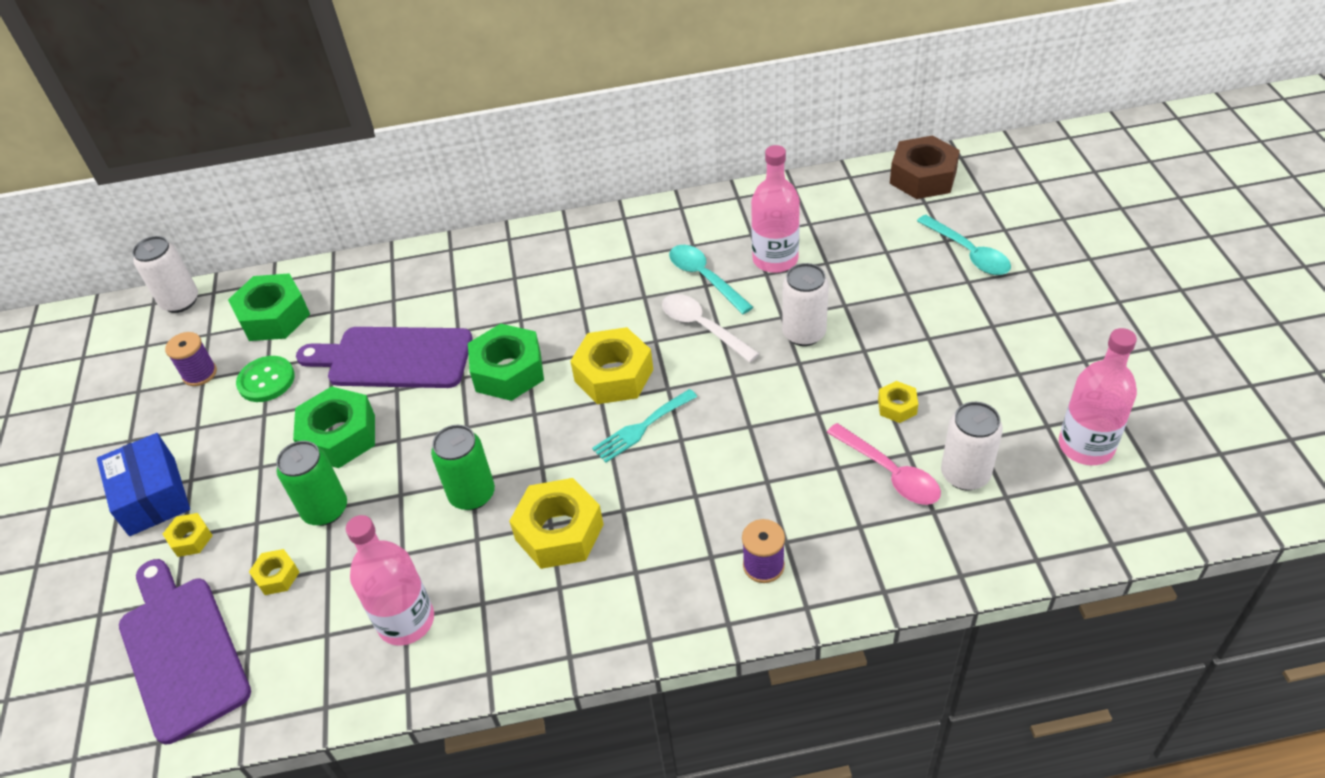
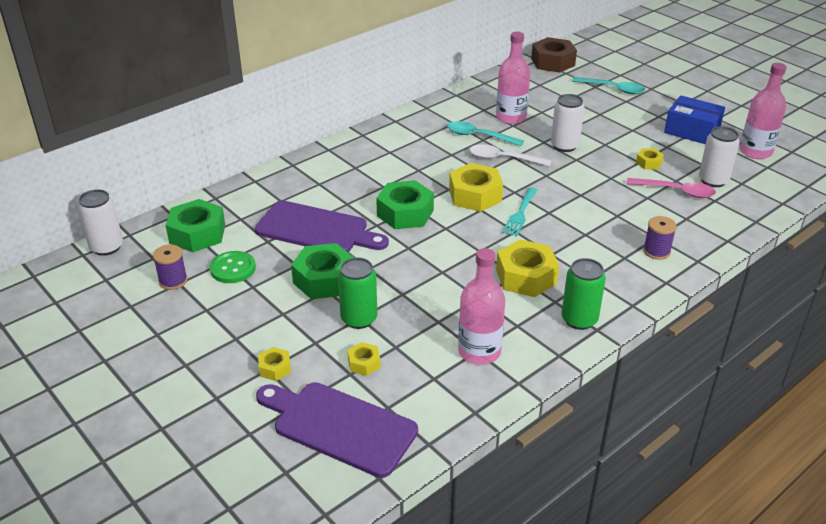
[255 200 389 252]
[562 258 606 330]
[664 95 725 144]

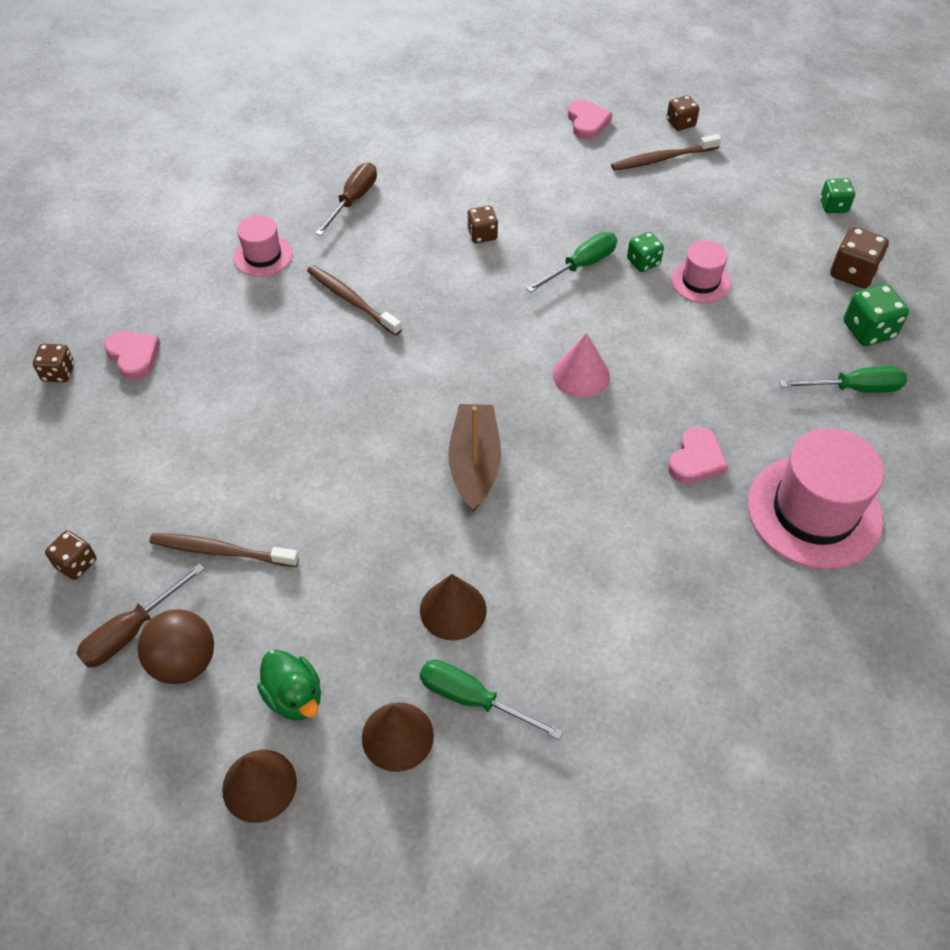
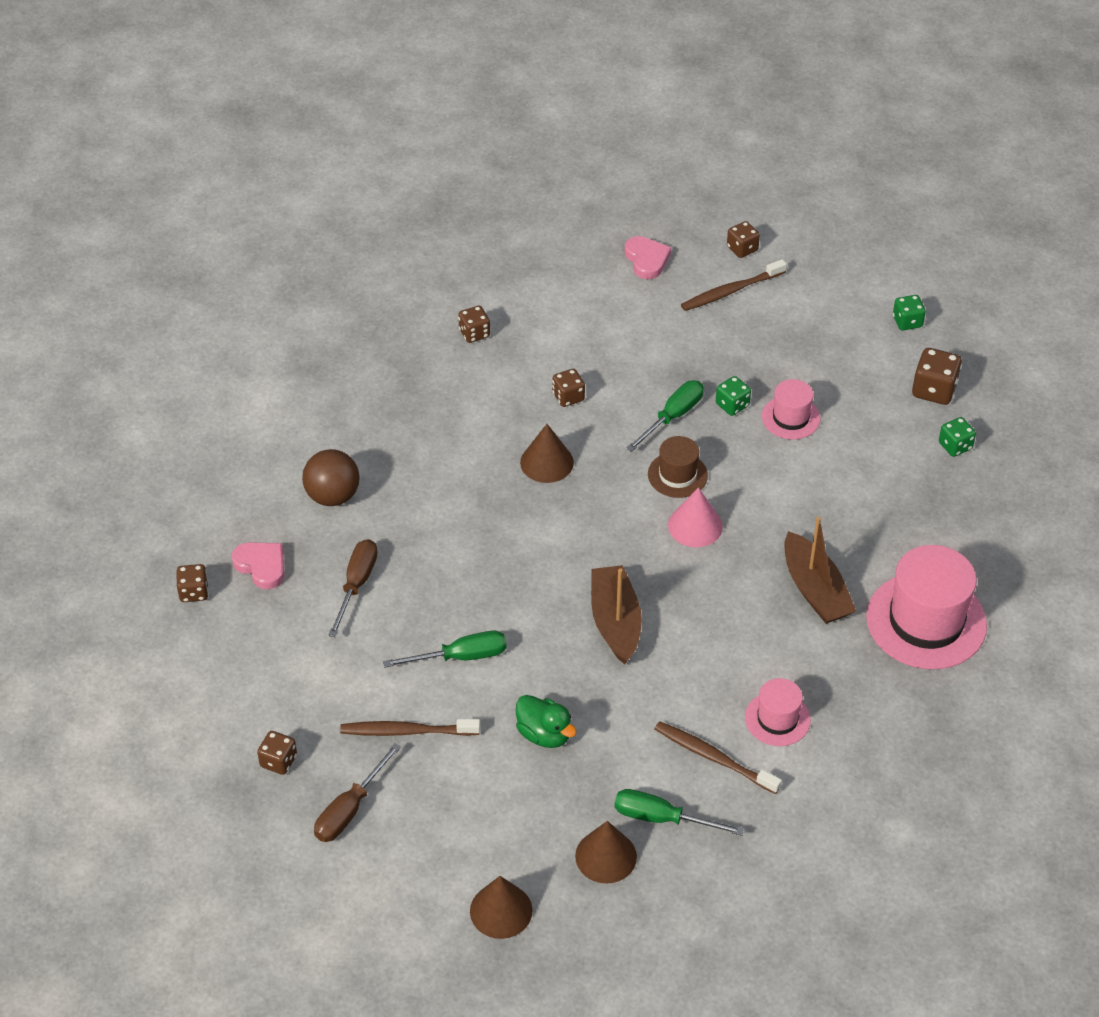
[328 539 378 637]
[745 678 811 746]
[655 721 782 794]
[939 417 976 457]
[383 631 507 668]
[784 517 856 624]
[520 424 574 483]
[302 449 360 506]
[516 695 577 748]
[458 306 490 343]
[648 436 708 498]

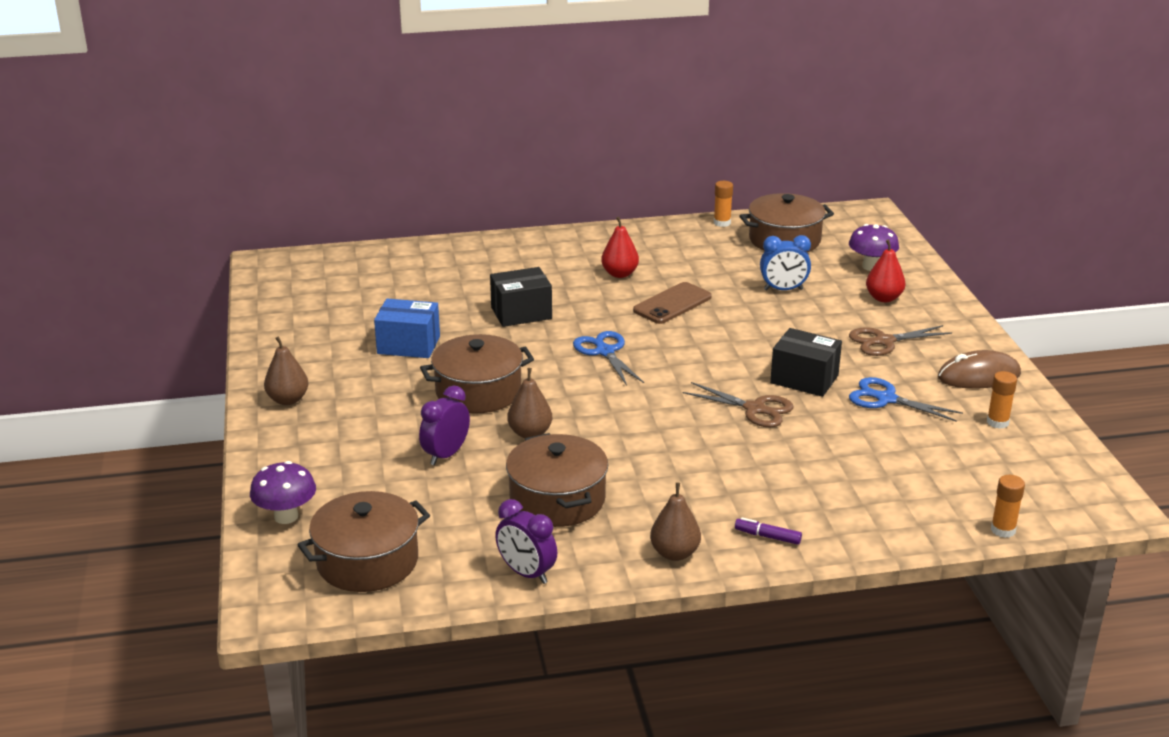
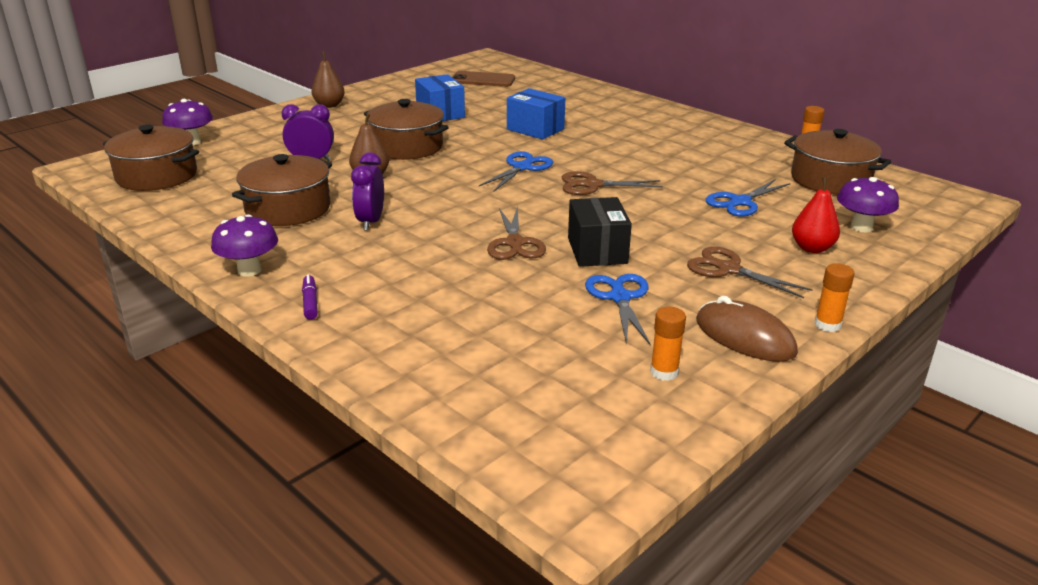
[601 217 639 278] (first image)
[706 179 791 217]
[507 88 565 140]
[452 71 515 87]
[814 263 855 332]
[211 214 278 277]
[351 152 384 231]
[562 171 663 195]

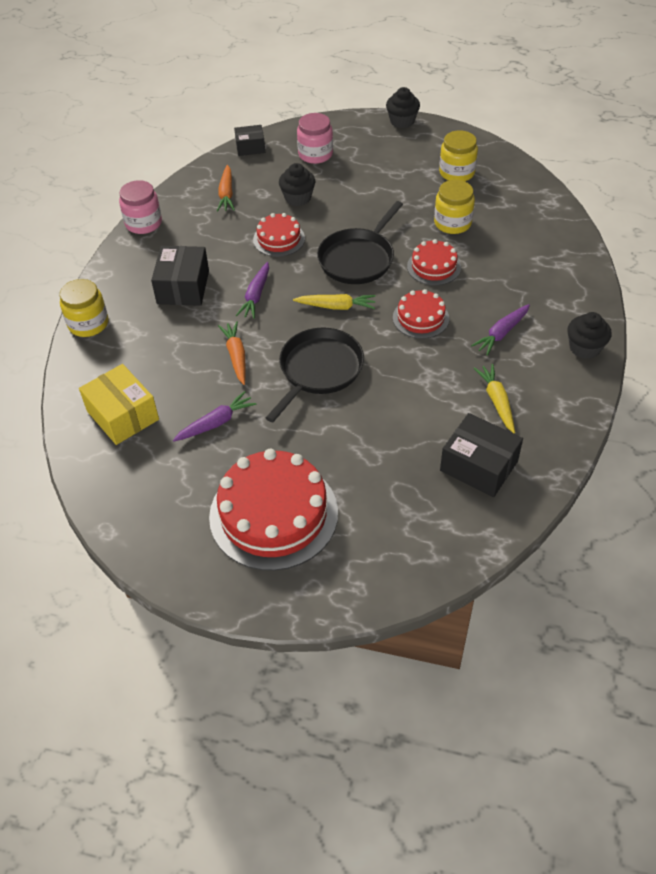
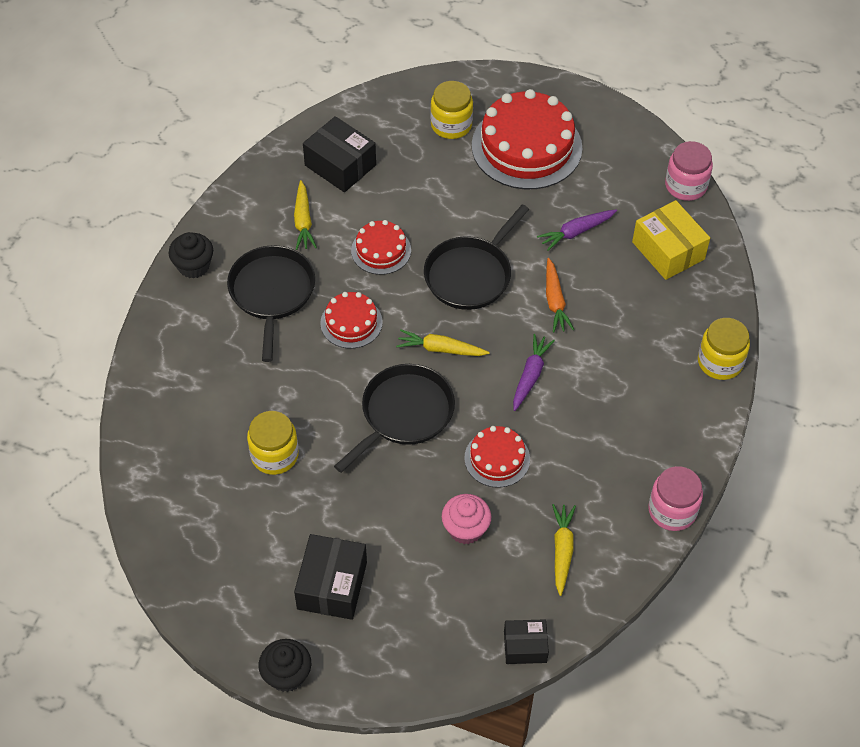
[665 141 713 201]
[430 81 473 139]
[442 494 491 544]
[552 504 576 596]
[351 220 411 275]
[294 534 367 620]
[227 245 315 362]

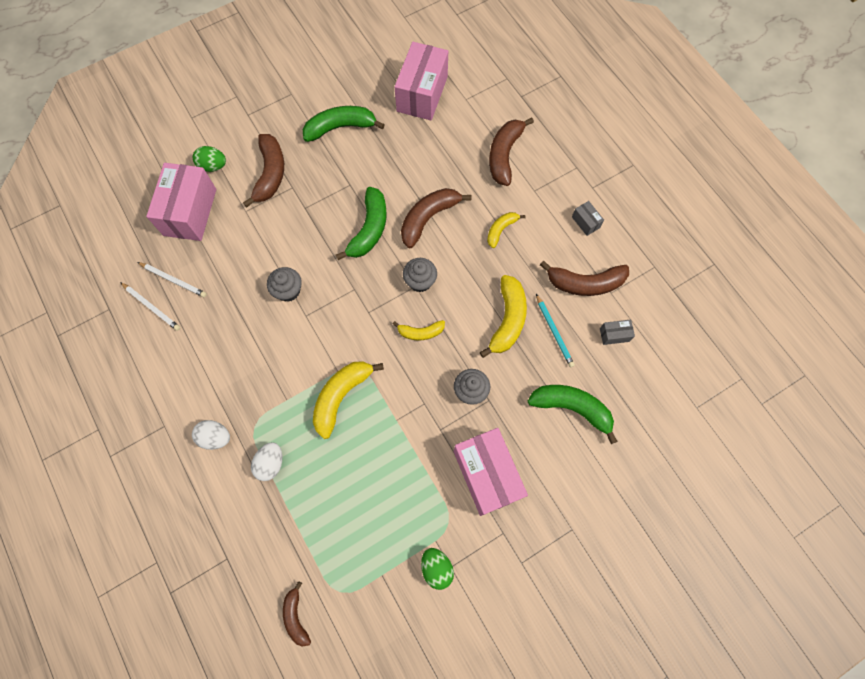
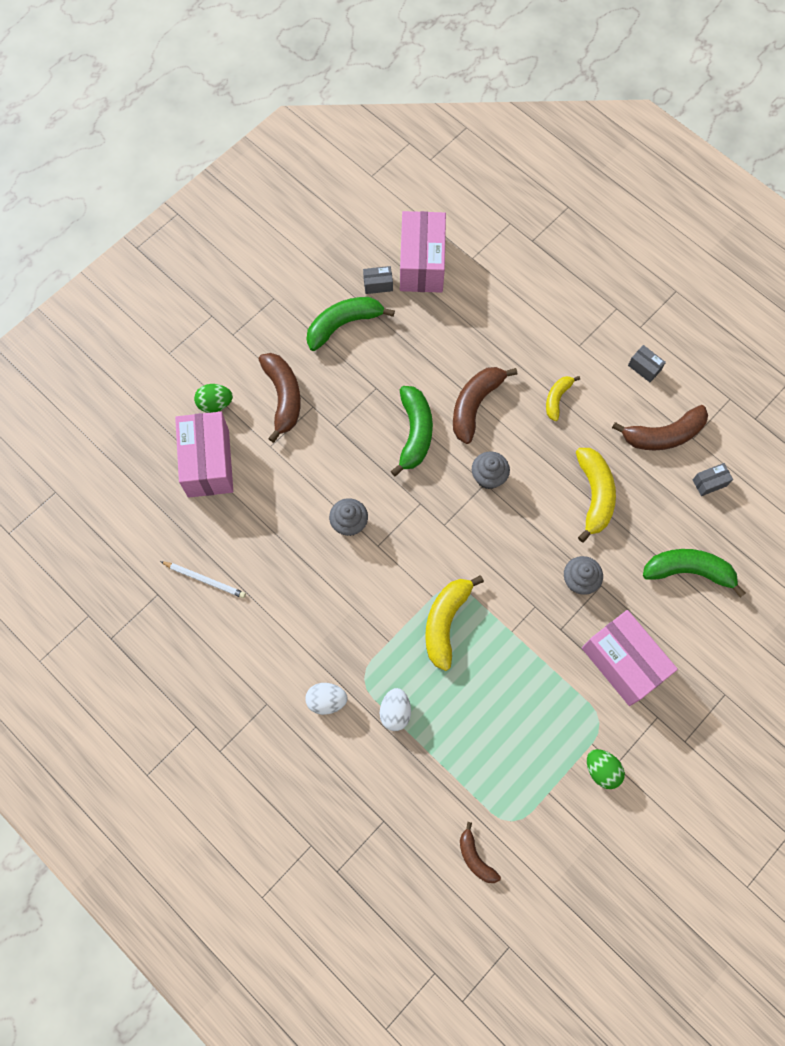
[489 117 534 186] (first image)
[137 262 207 297] (first image)
[536 294 575 367] (first image)
[393 320 445 340] (first image)
[363 266 393 294]

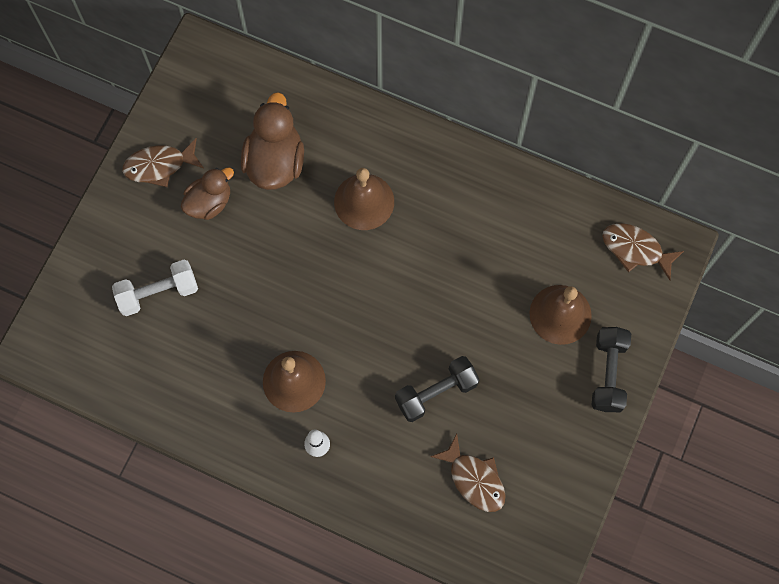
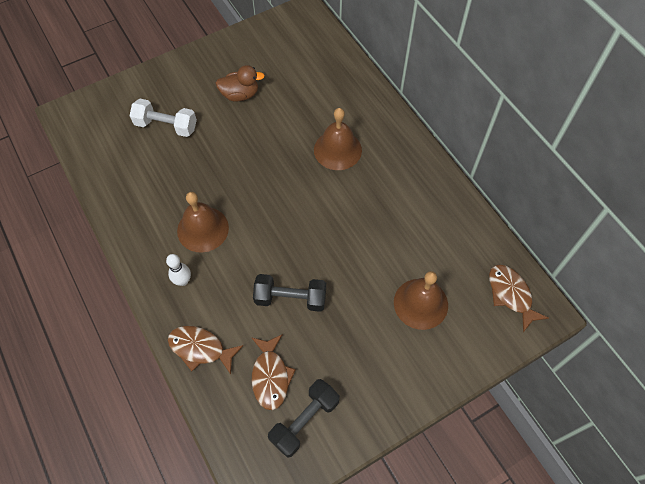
[241 92 304 190] (first image)
[168 326 243 375]
[268 379 340 458]

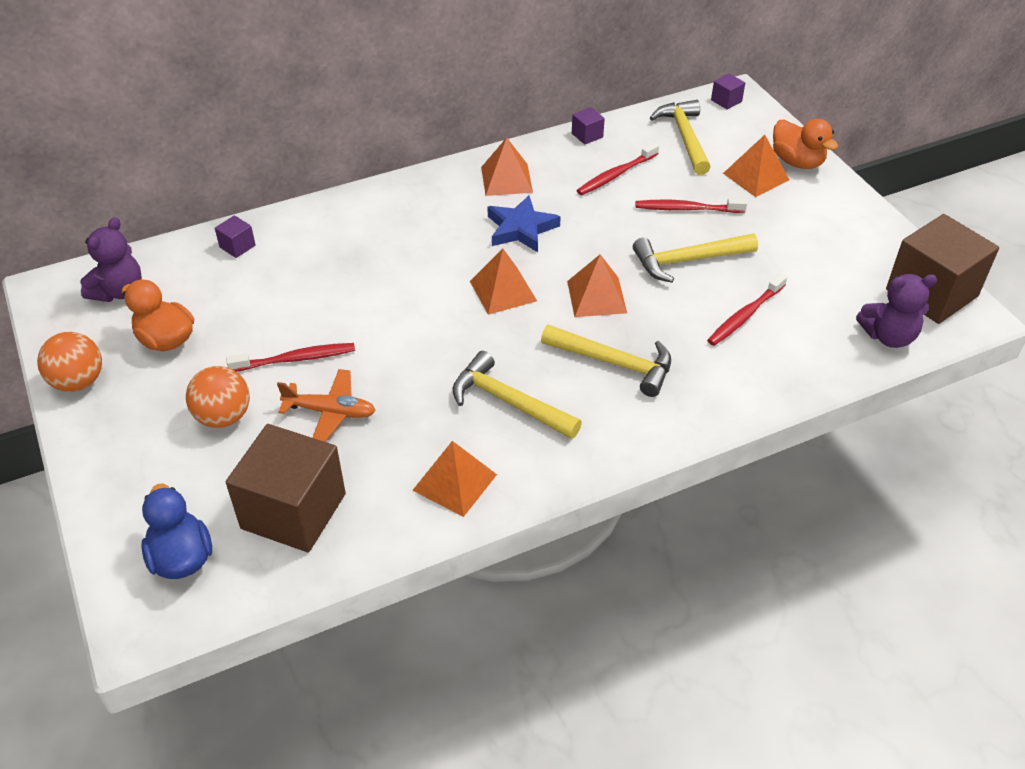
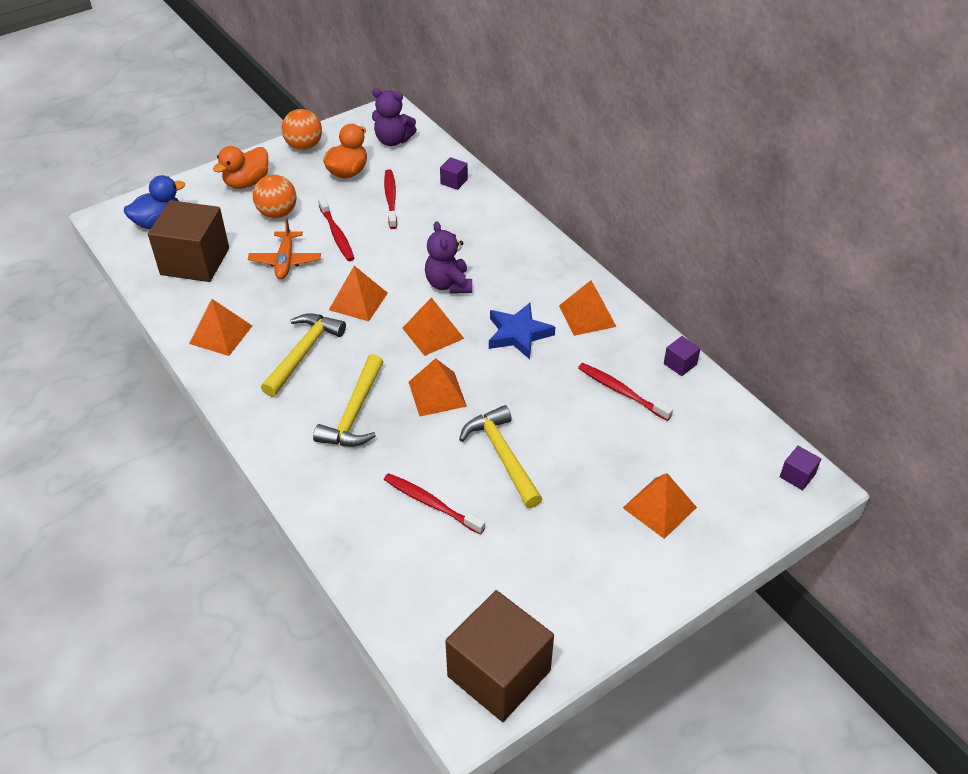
[650 100 711 175] (first image)
[213 146 268 189]
[384 169 397 229]
[425 221 472 294]
[329 266 388 321]

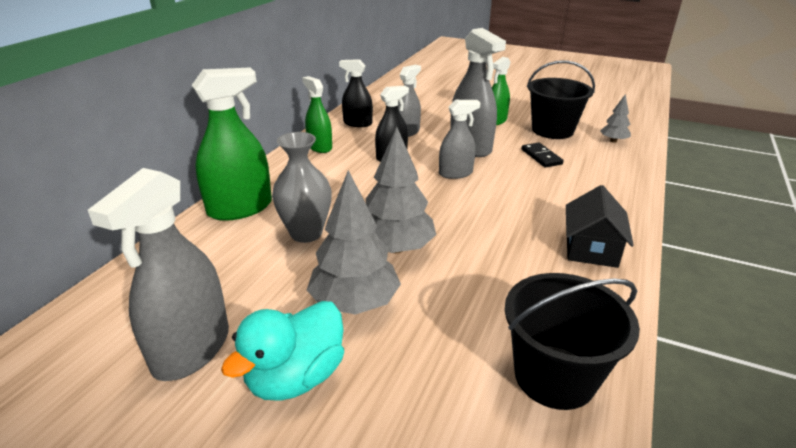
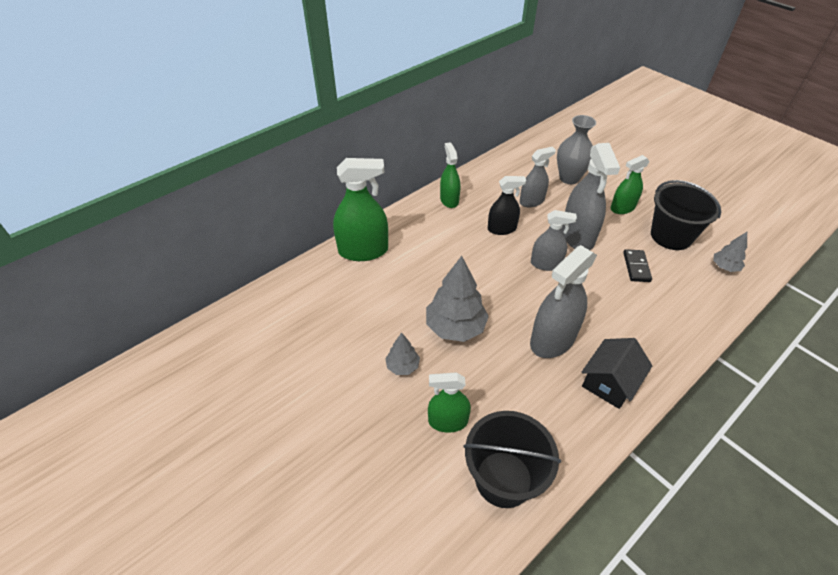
[339 59 373 127] (first image)
[557 115 596 184]
[530 245 597 358]
[385 332 420 375]
[221 301 344 401] (first image)
[428 372 471 433]

